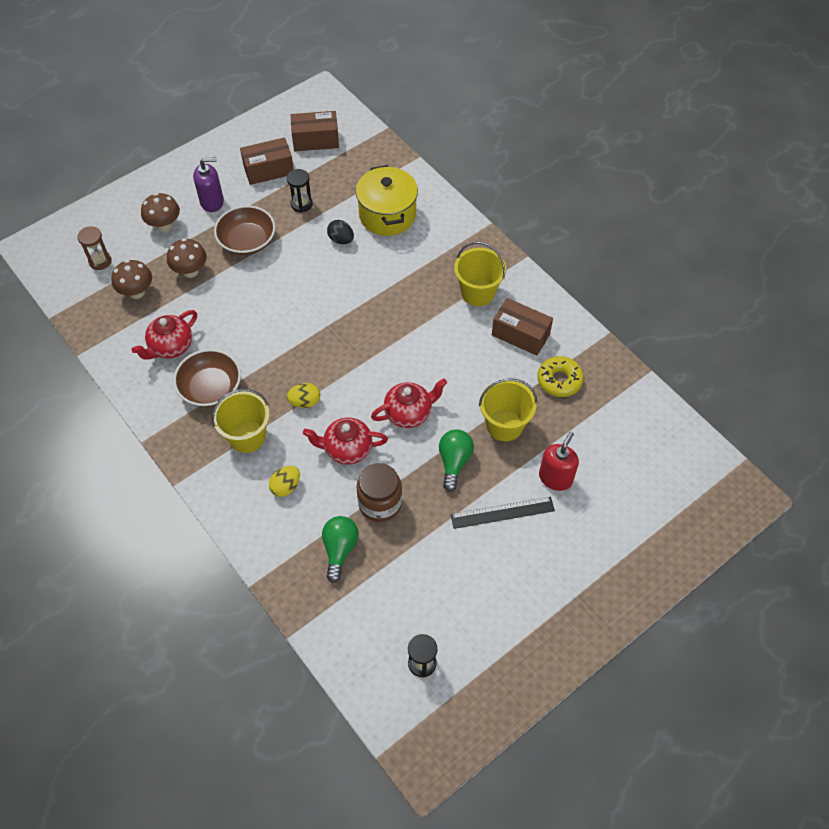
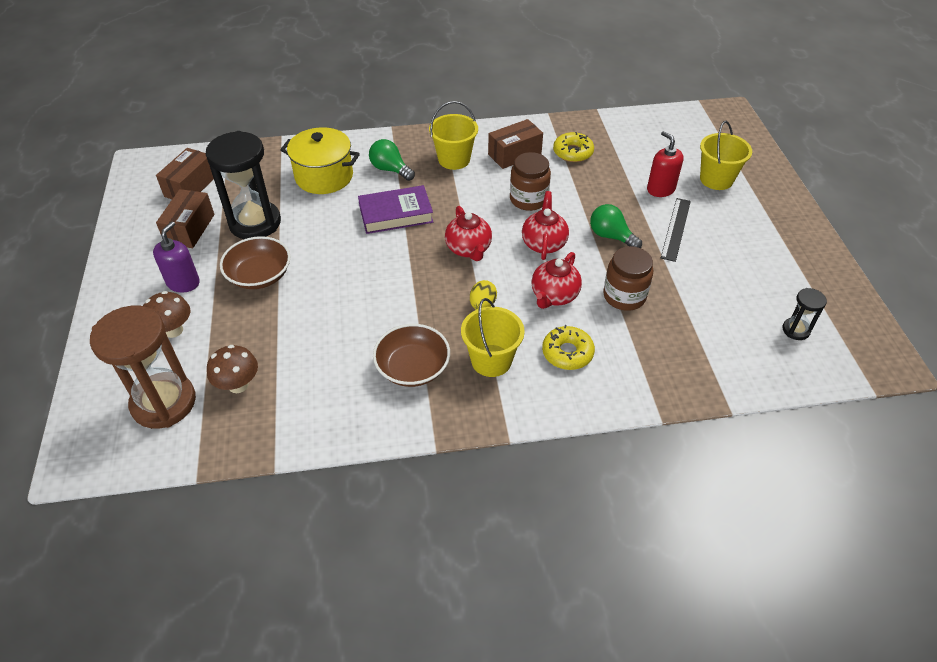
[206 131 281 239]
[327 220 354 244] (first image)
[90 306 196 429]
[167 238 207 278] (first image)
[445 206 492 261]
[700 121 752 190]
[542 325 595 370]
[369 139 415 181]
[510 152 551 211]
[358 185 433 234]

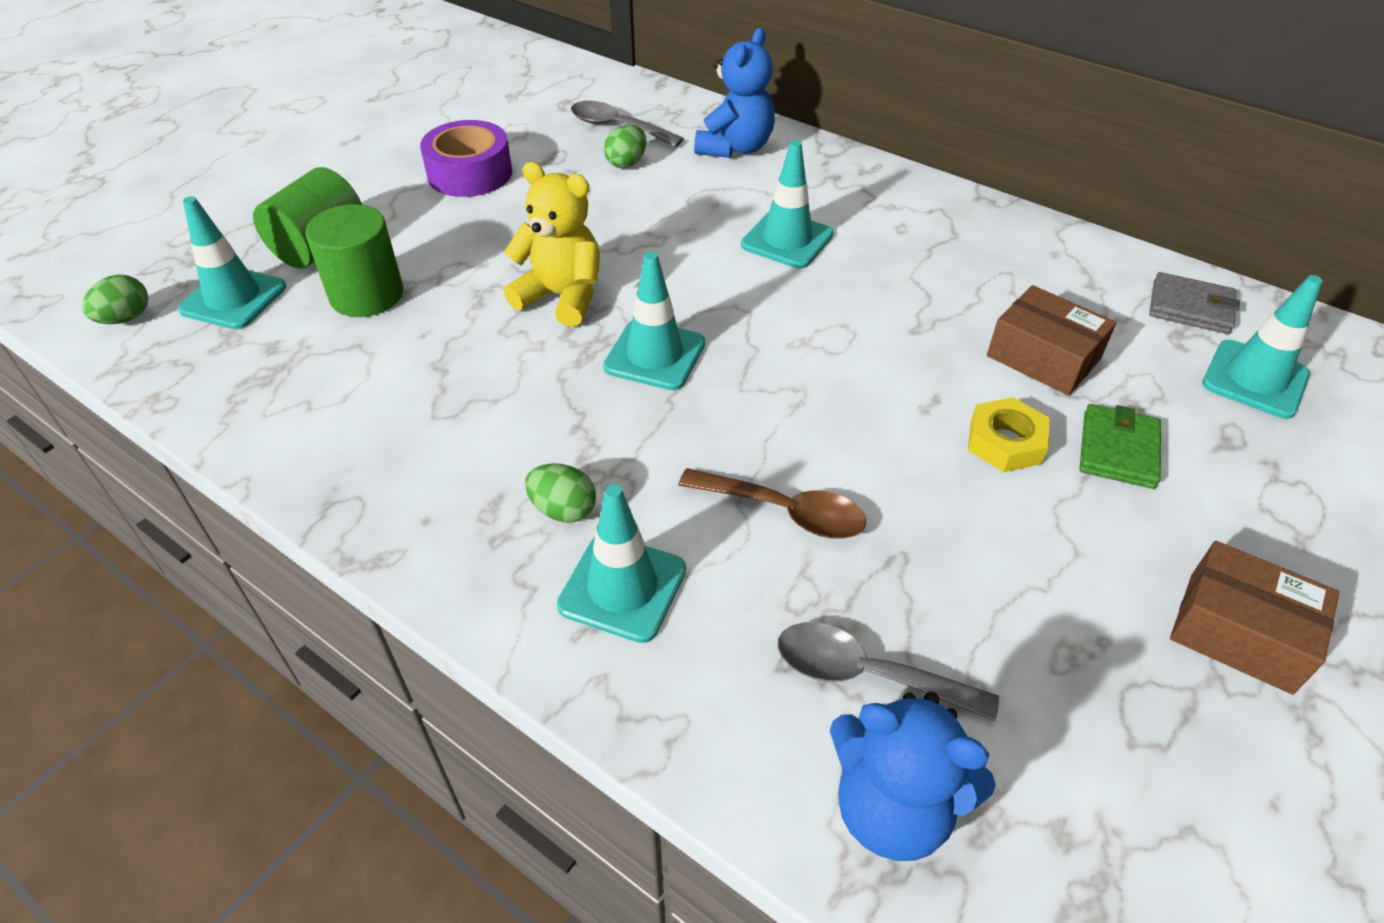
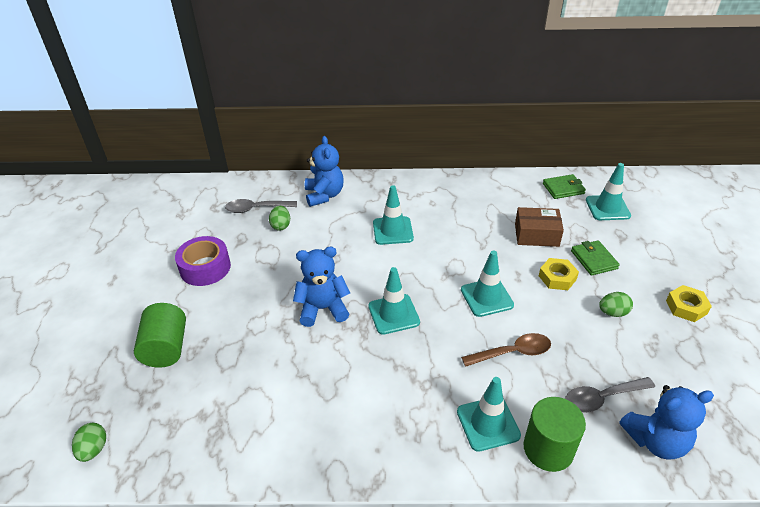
[293 247 350 327]
[461 251 514 317]
[523 397 586 472]
[543 174 586 199]
[599 292 633 317]
[666 285 712 322]

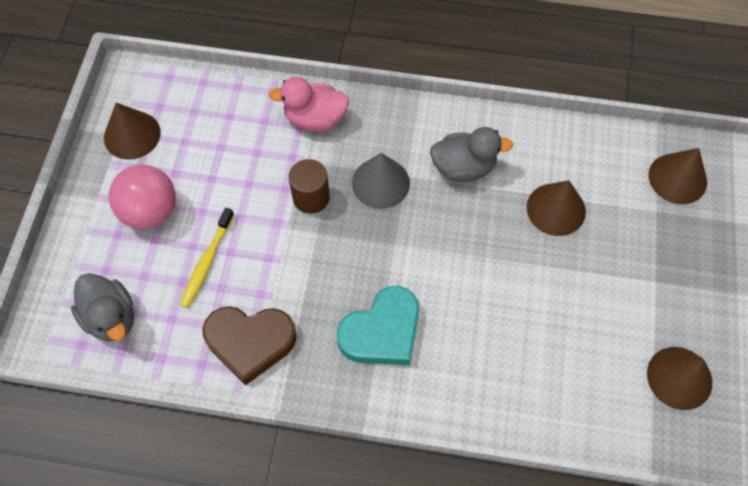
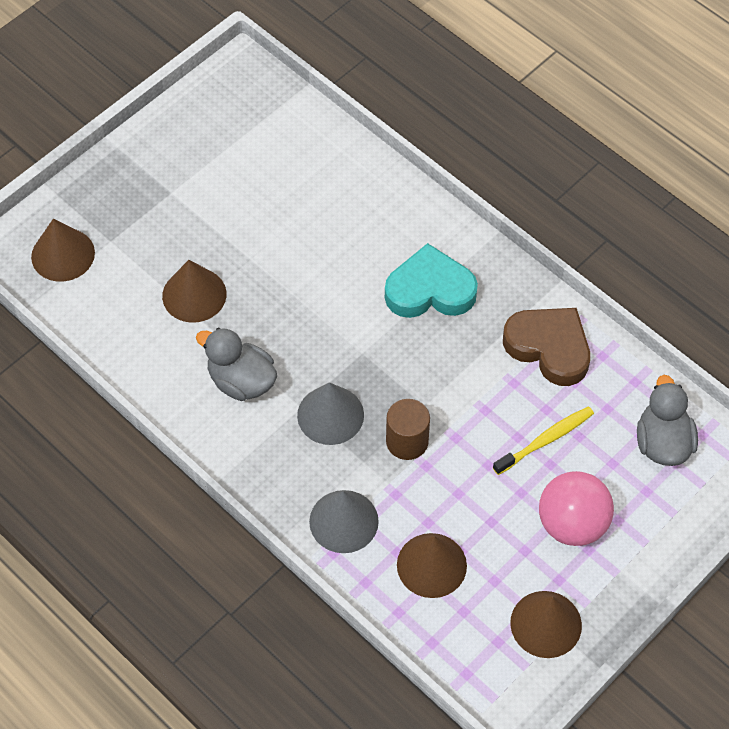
[309 490 379 553]
[397 533 467 598]

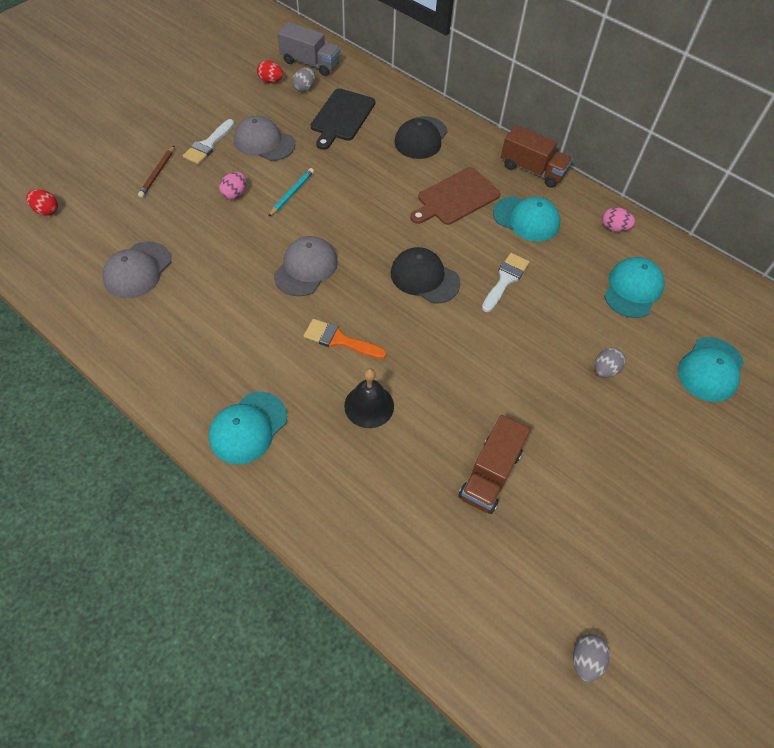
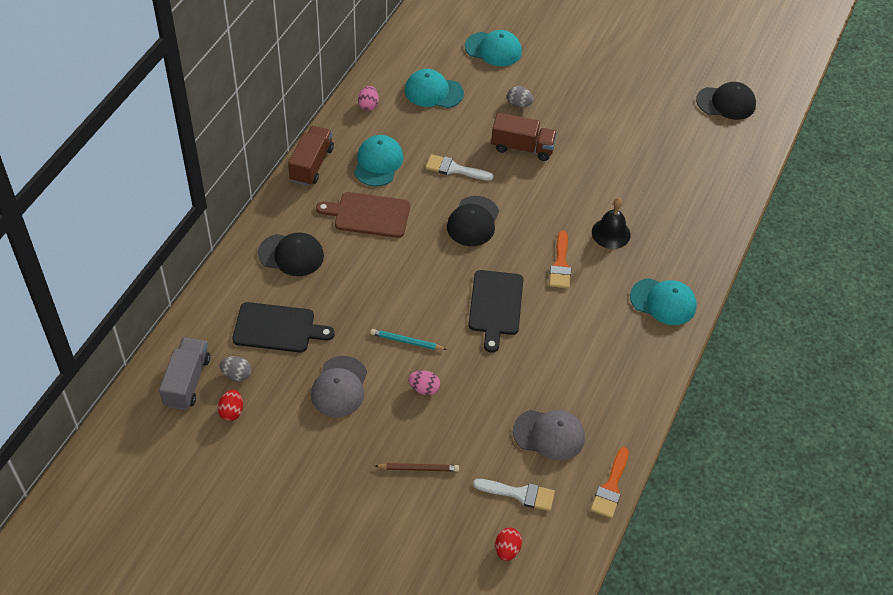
[473 479 555 511]
[316 192 410 238]
[468 270 523 353]
[491 113 557 161]
[696 82 756 120]
[591 447 629 518]

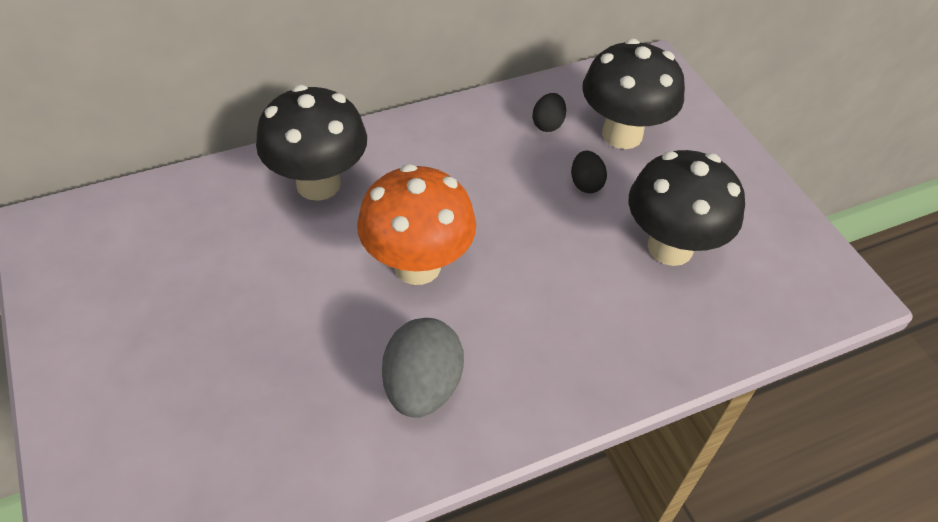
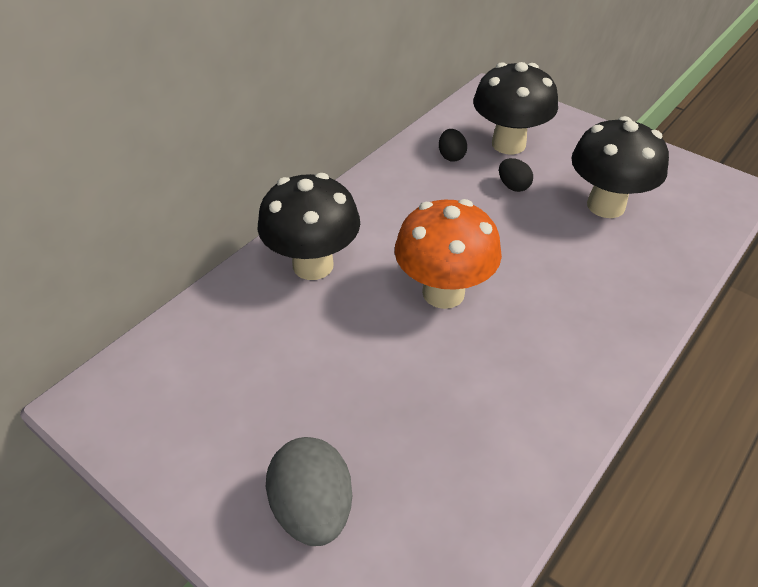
[266 437 352 546]

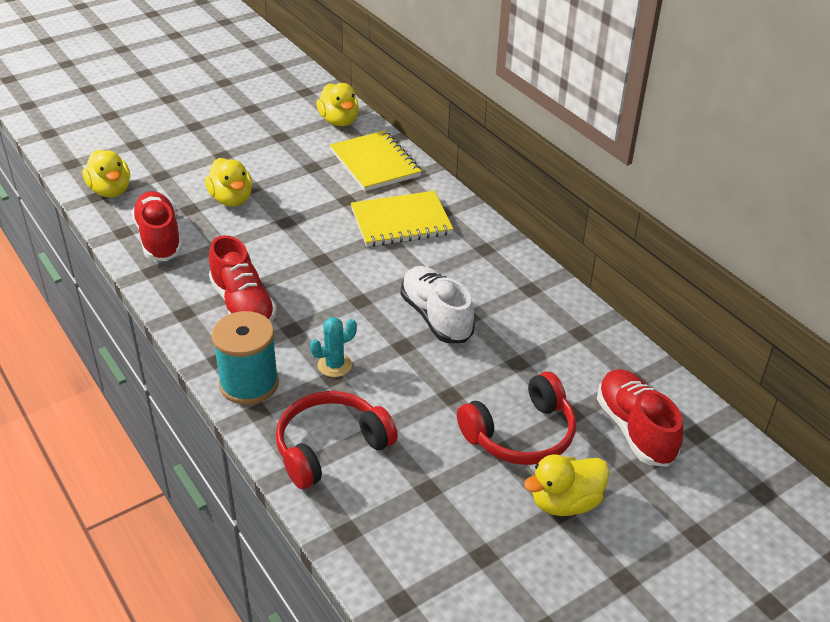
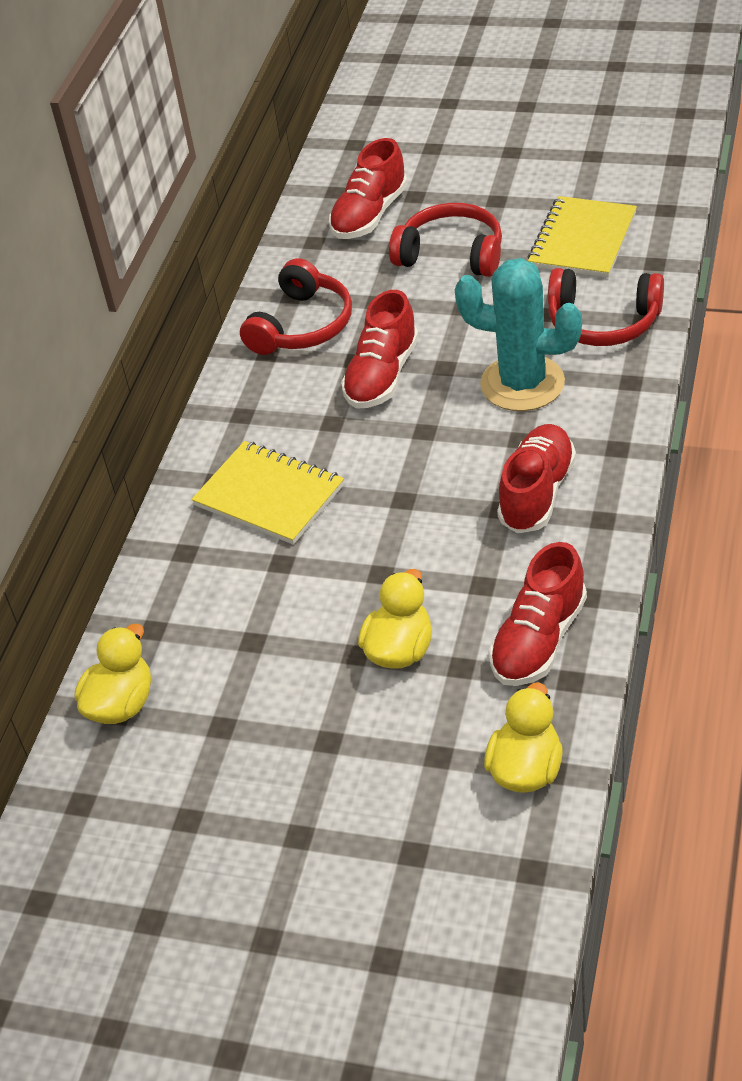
[528 196 637 278]
[341 290 419 409]
[212 311 279 405] (first image)
[455 258 582 411]
[524 454 610 516] (first image)
[240 258 352 355]

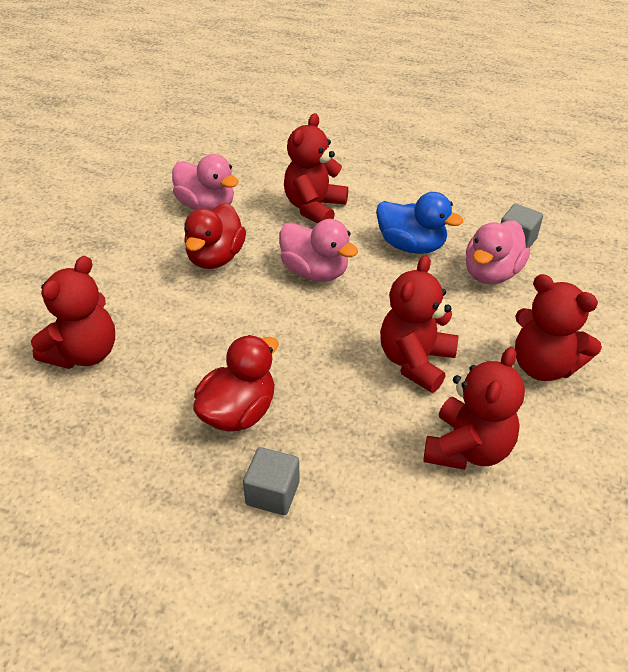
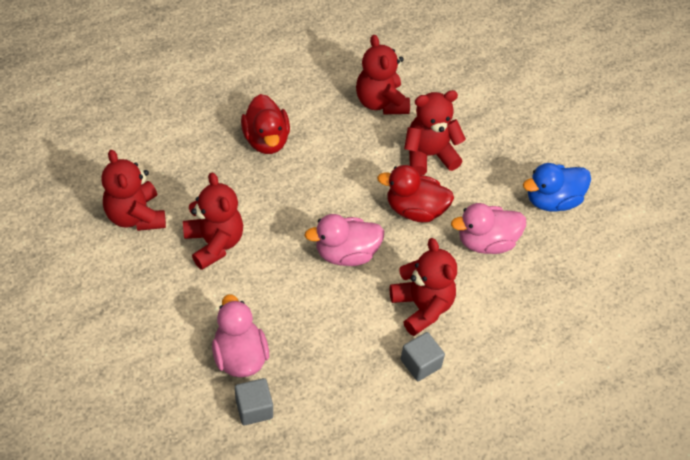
[523 163 591 211]
[377 165 454 222]
[404 90 466 175]
[401 332 445 381]

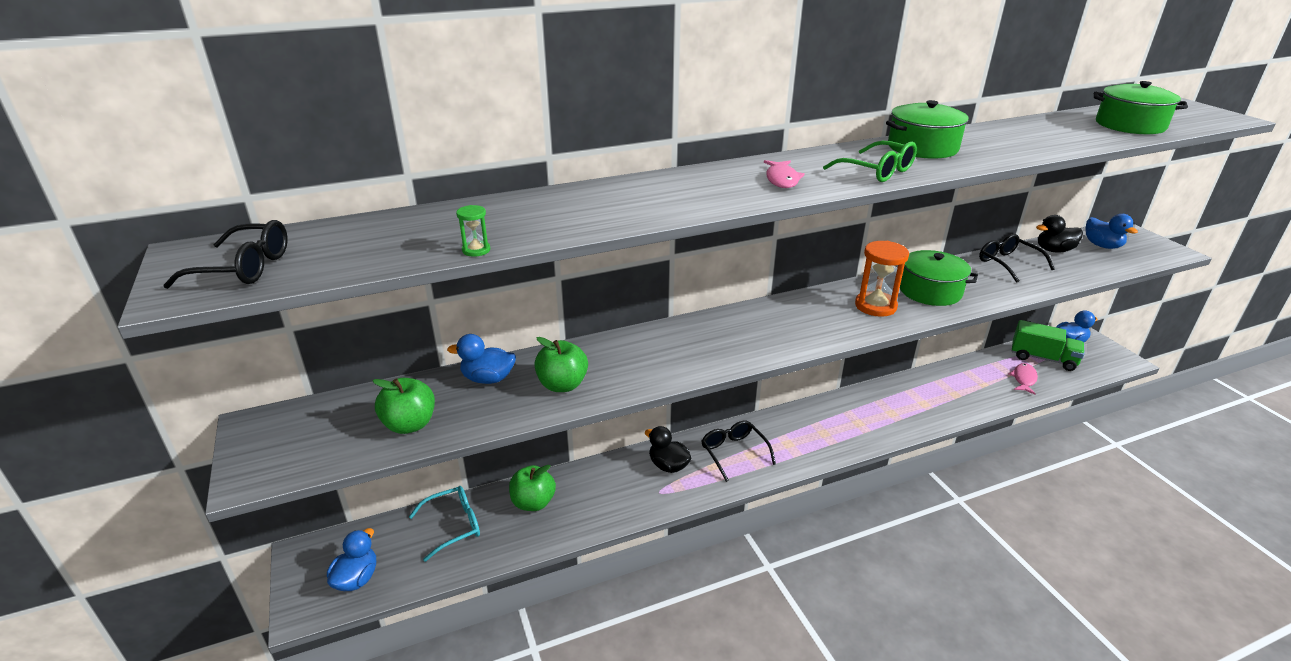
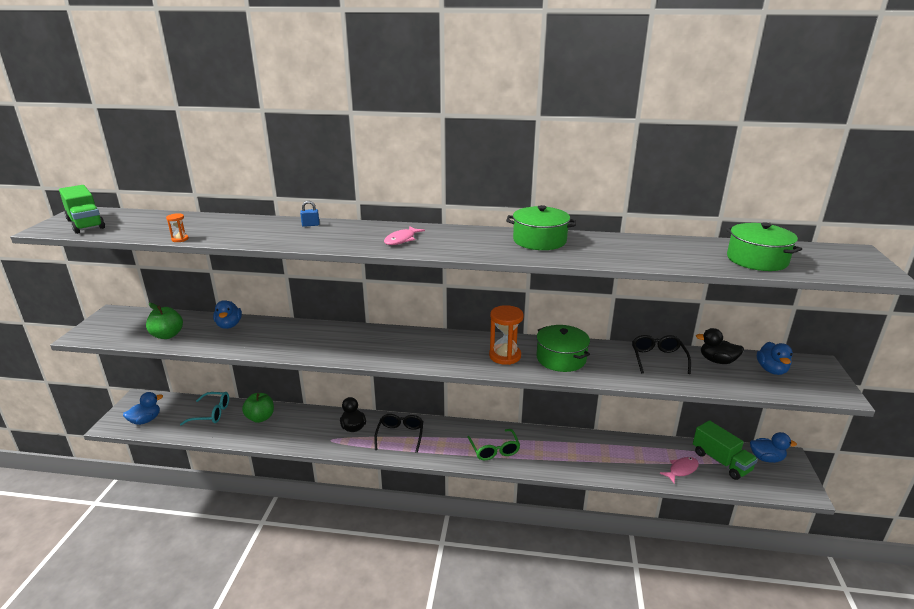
[467 429 520 460]
[166 213 189 242]
[59 185 105 234]
[213 300 242 329]
[534 337 588 392] (first image)
[300 201 319 227]

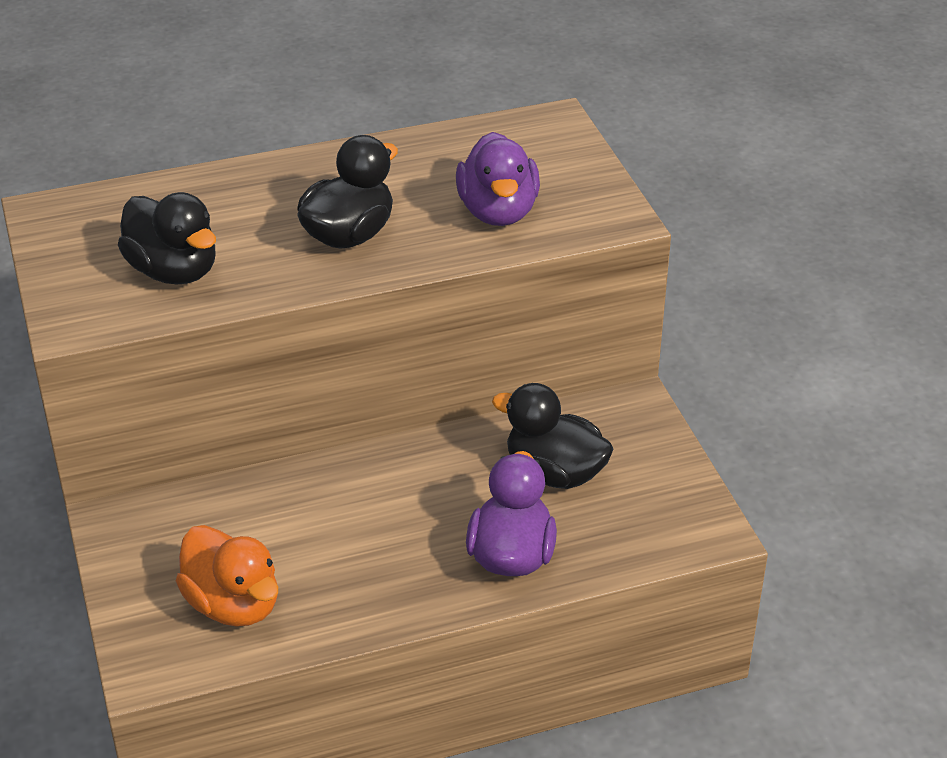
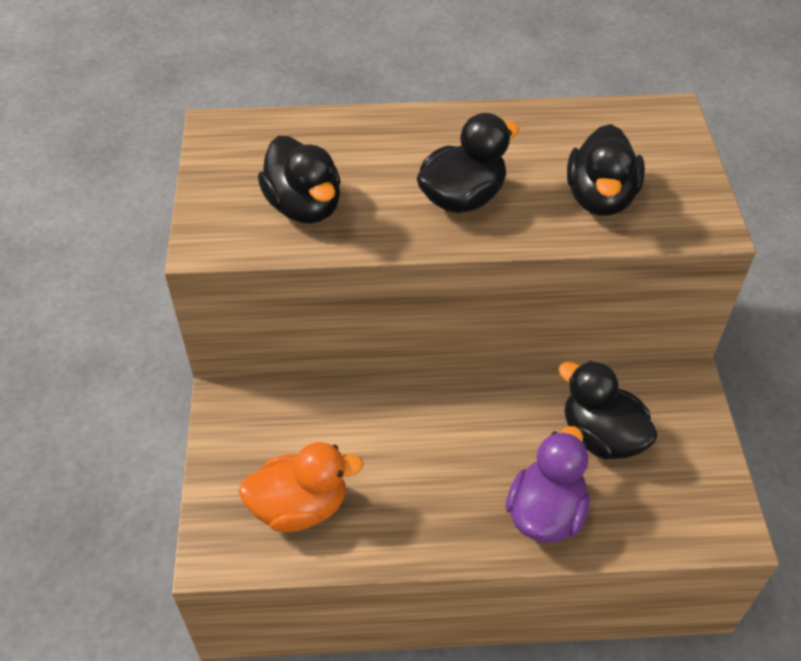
[567 124 645 216]
[239 442 364 532]

